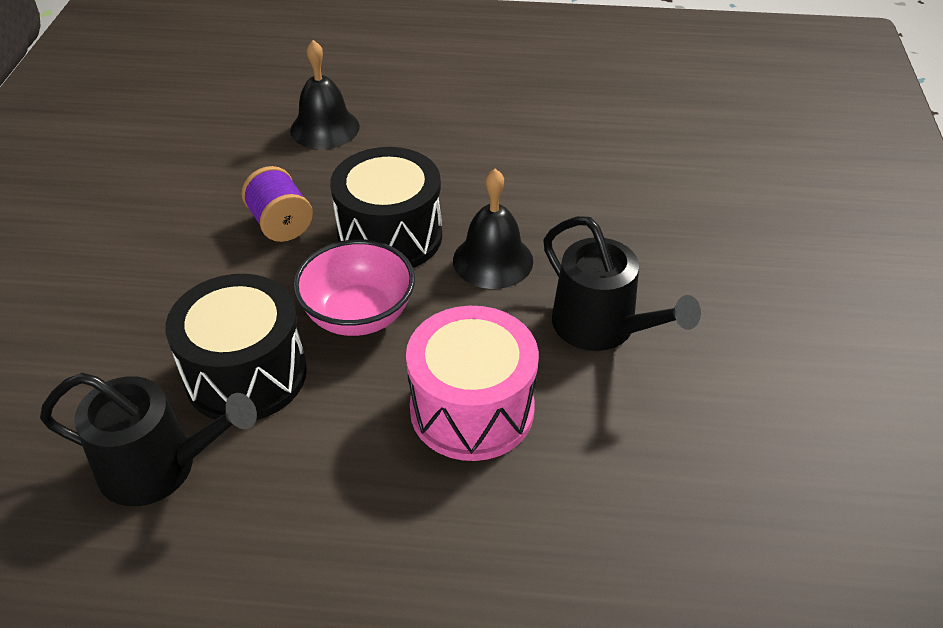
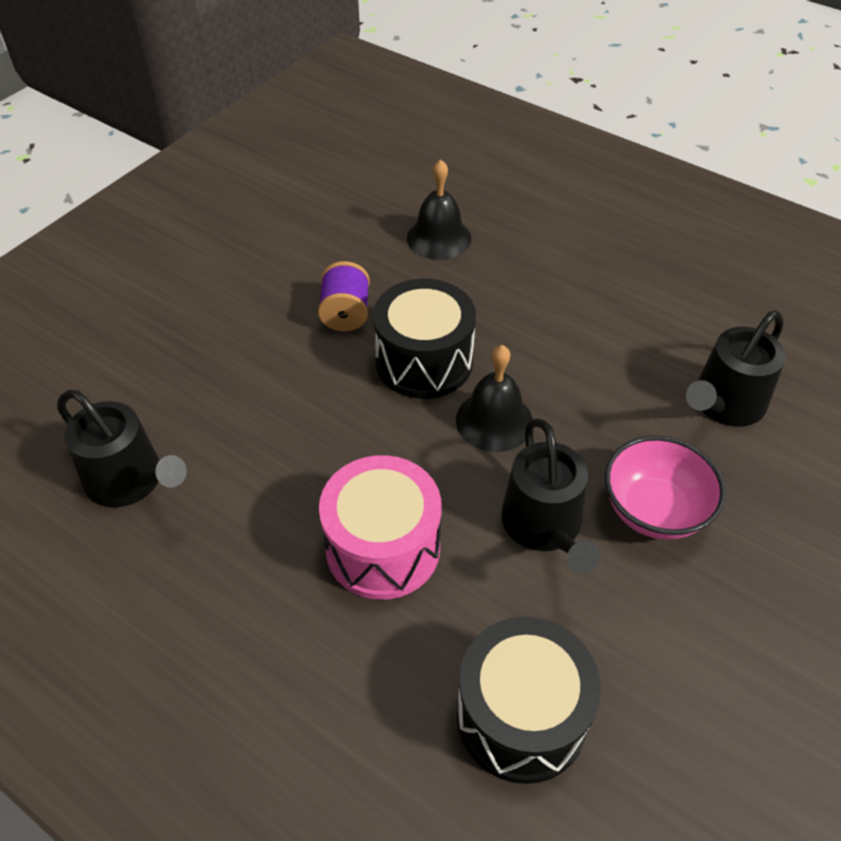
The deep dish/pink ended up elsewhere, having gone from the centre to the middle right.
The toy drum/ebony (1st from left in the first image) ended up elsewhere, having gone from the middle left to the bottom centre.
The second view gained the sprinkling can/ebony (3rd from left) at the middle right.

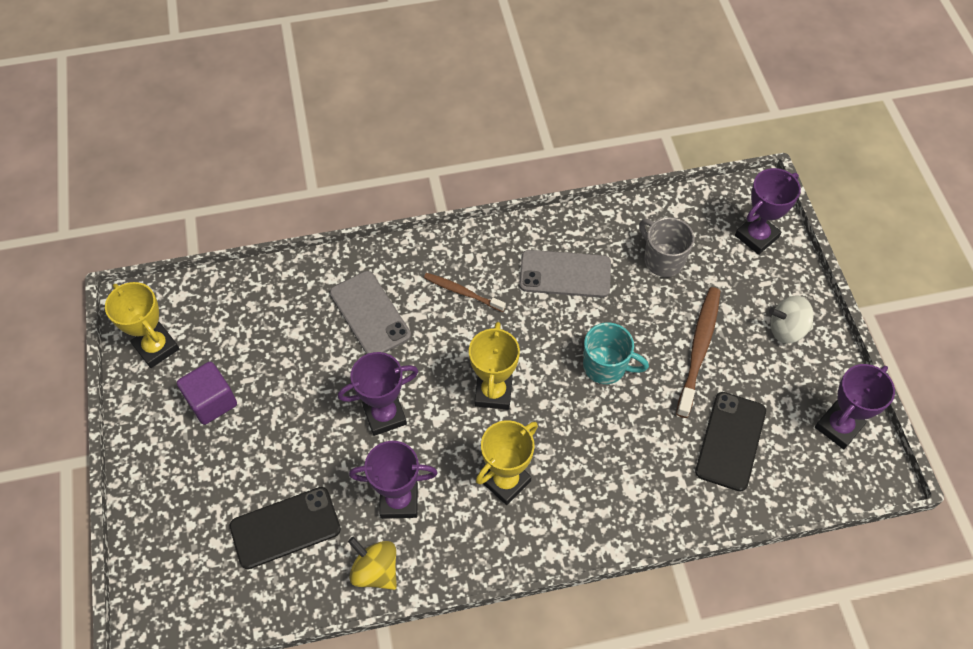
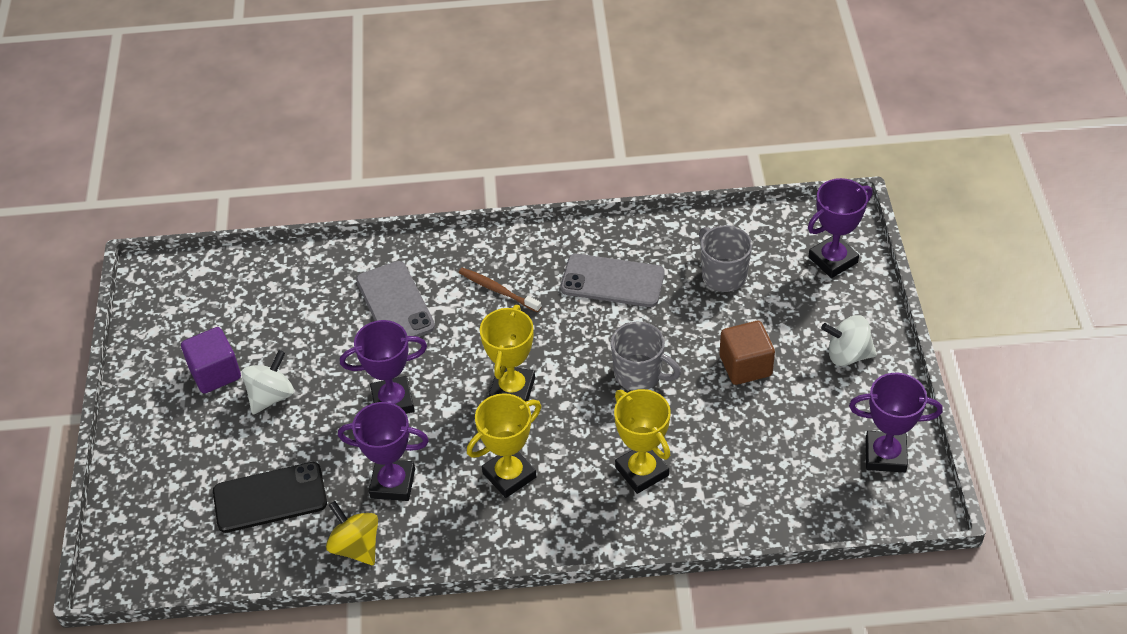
The trophy/yellow (1st from left in the first image) ended up elsewhere, having gone from the middle left to the bottom centre.
Where the toothbrush/russet (2nd from left) stood at the middle right, the solid cube/russet came to stand at the centre.
What was the tea mug/aqua at the centre turned into the tea mug/ash-grey (1st from left) at the centre.
The trophy/purple (4th from left) at the middle right ended up facing another way, 45 degrees clockwise from before.
The second view lost the phone/ebony (2nd from left) at the bottom right.
The second view gained the spinning top/pure white (1st from left) at the middle left.

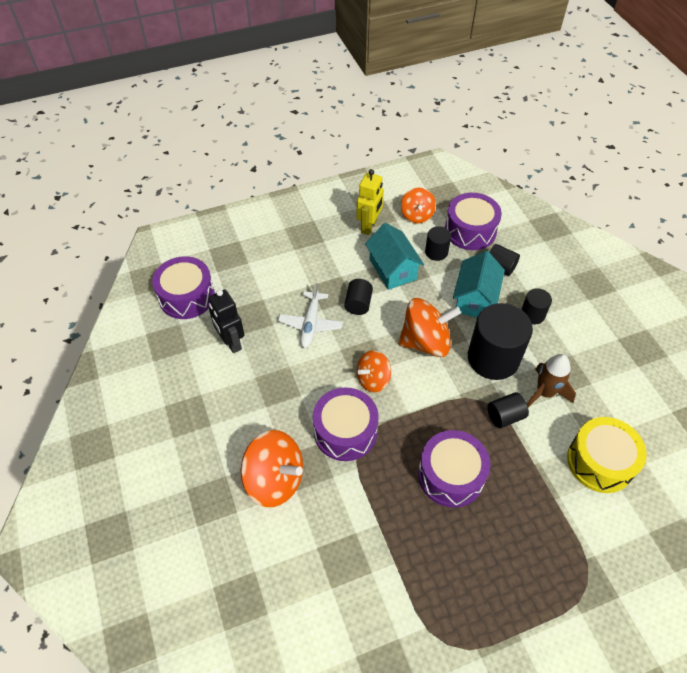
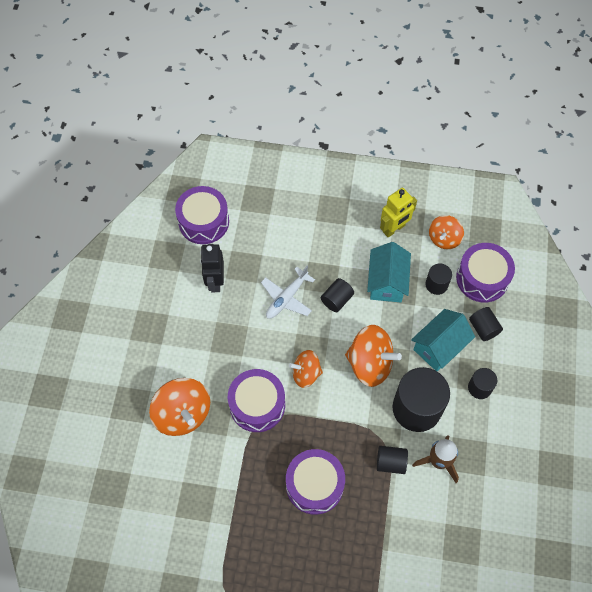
The second view lost the toy drum/yellow at the bottom right.

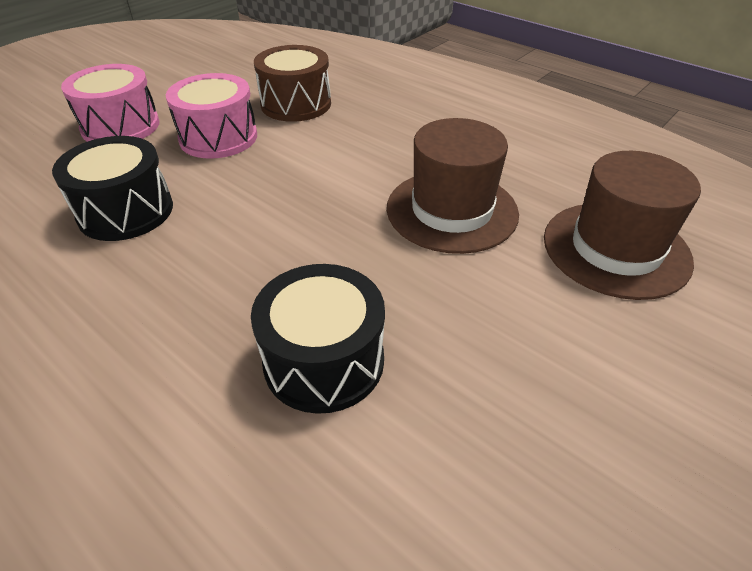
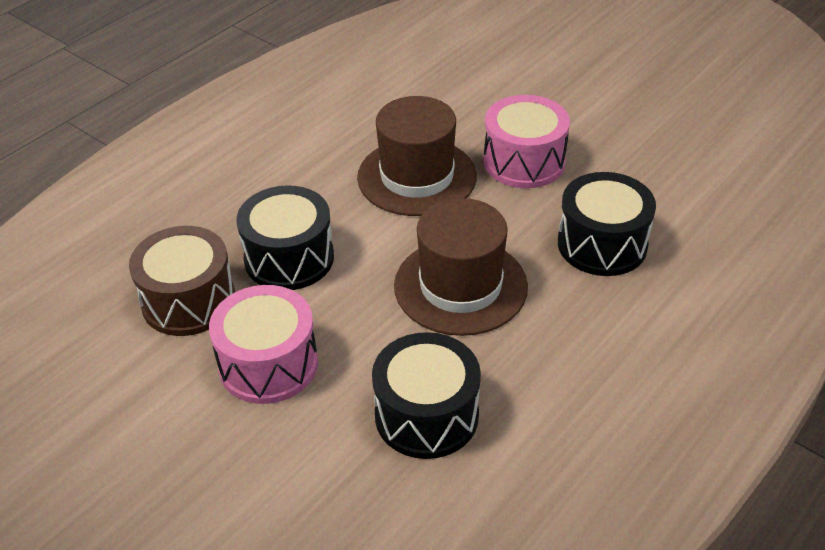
The toy drum/pink (1st from left in the first image) ended up elsewhere, having gone from the top left to the top centre.
The hat/russet (2nd from left) ended up elsewhere, having gone from the middle right to the centre.
The second view gained the toy drum/ebony (1st from left) at the centre.

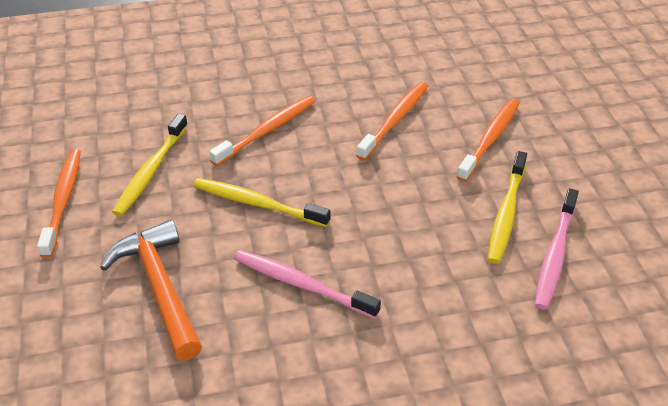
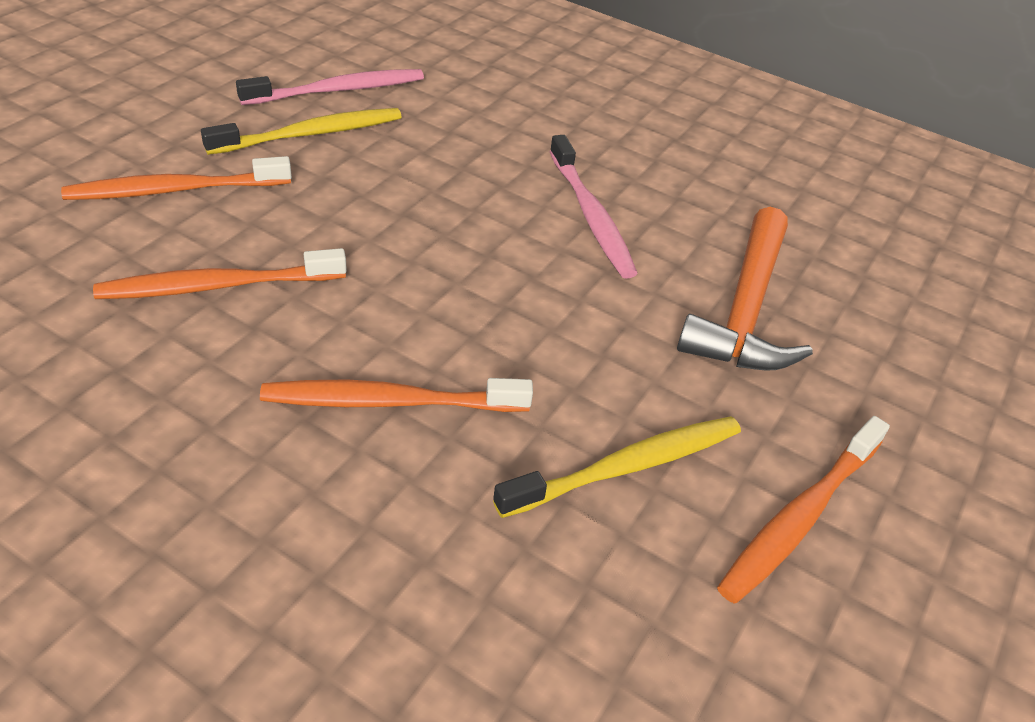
The second view lost the toothbrush/yellow (2nd from left) at the centre.

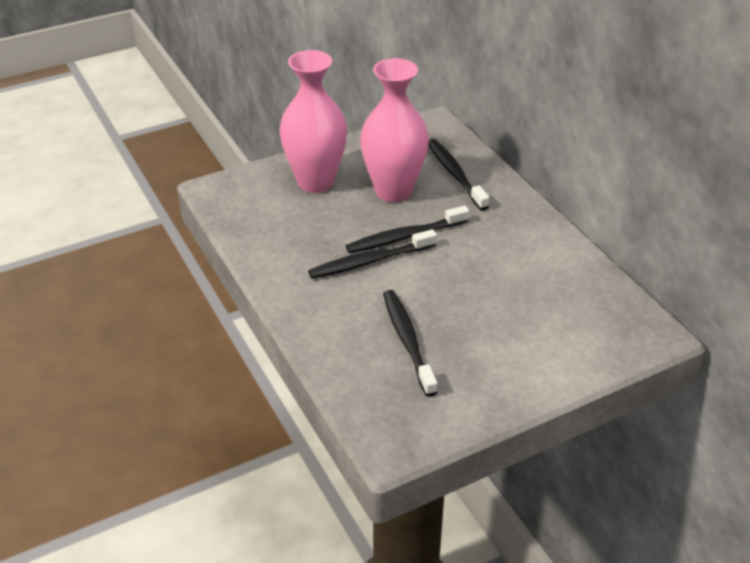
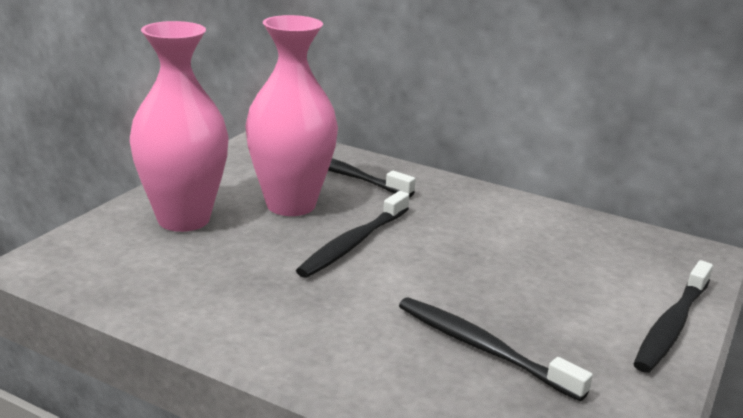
The toothbrush/ebony (1st from left in the first image) ended up elsewhere, having gone from the centre to the bottom right.

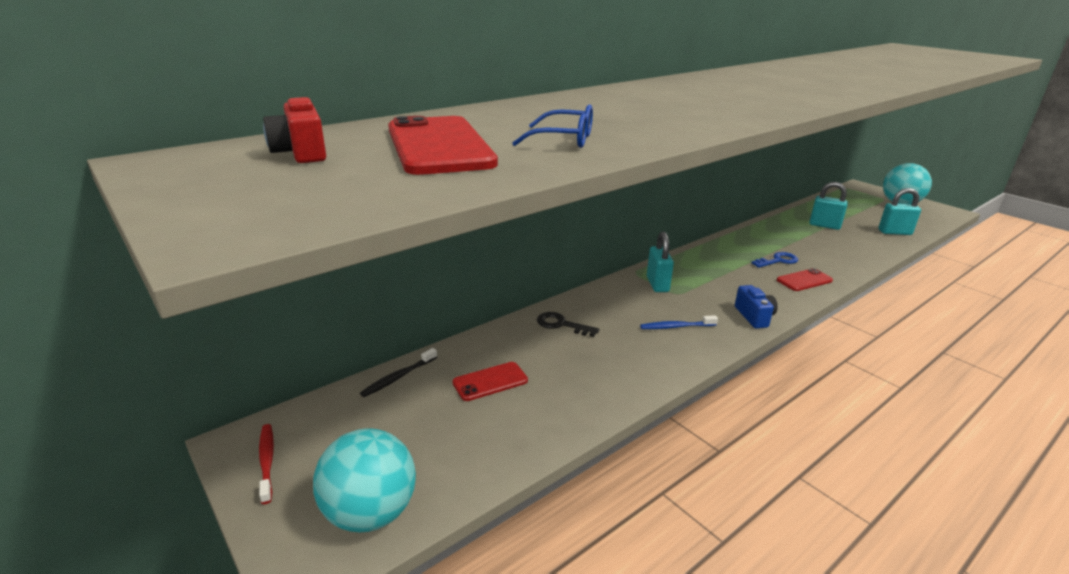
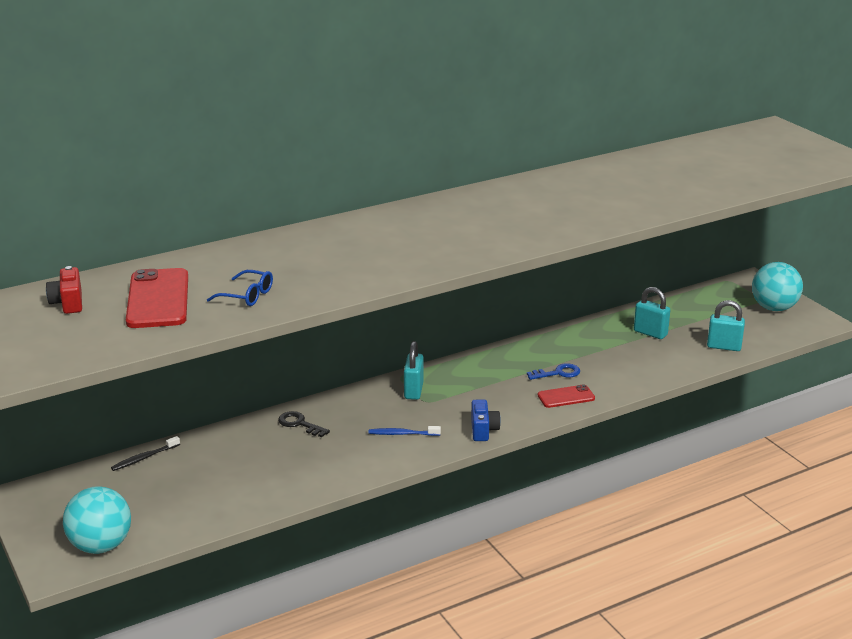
The second view lost the phone/crimson (2nd from left) at the centre.
The second view lost the toothbrush/crimson at the bottom left.

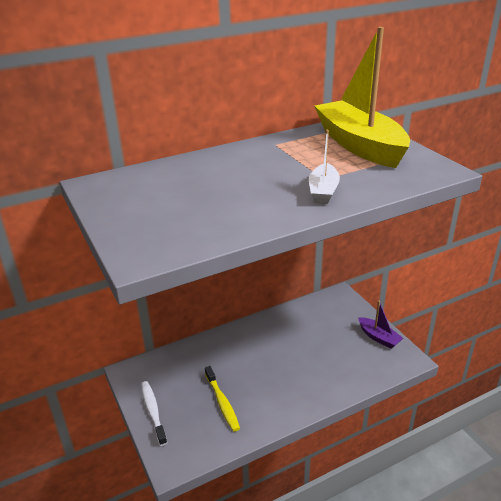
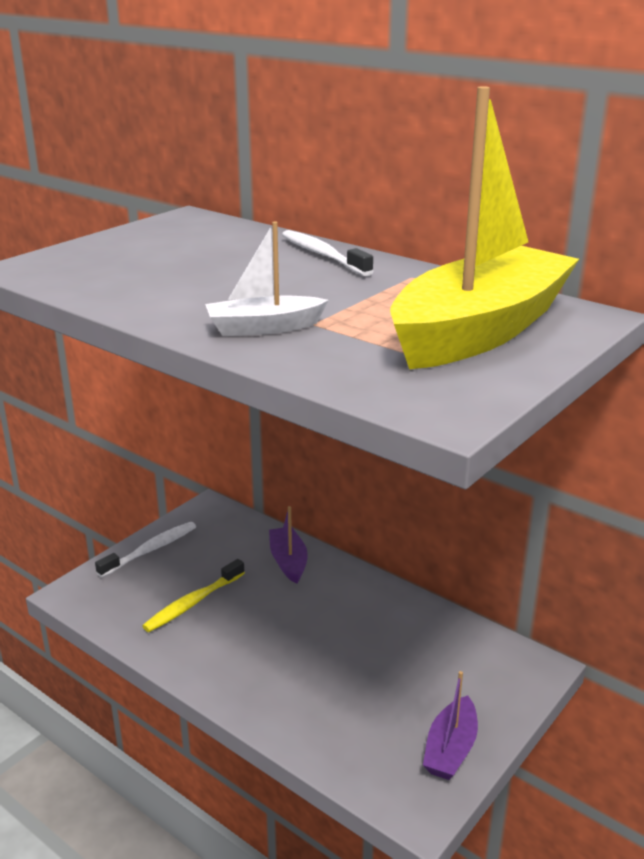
The second view gained the toothbrush/pure white (2nd from left) at the top centre.
The second view gained the toy boat/purple (1st from left) at the centre.

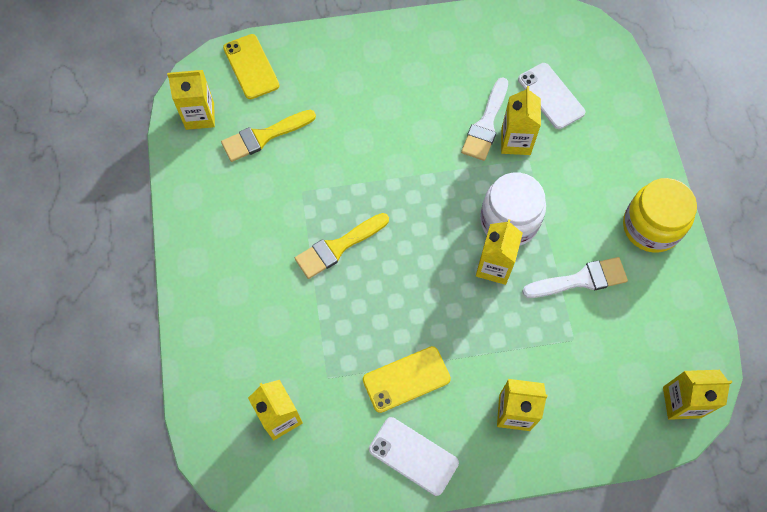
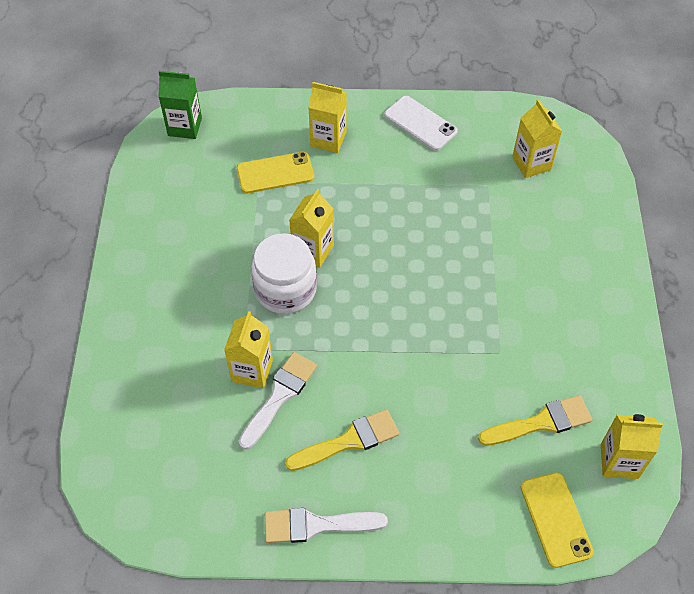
The second view lost the phone/pure white (2nd from left) at the top right.
The second view lost the jam jar/yellow at the middle right.
The brush/yellow (2nd from left in the first image) ended up elsewhere, having gone from the centre to the bottom centre.
The brush/pure white (2nd from left) ended up elsewhere, having gone from the middle right to the bottom centre.
The phone/yellow (2nd from left in the first image) ended up elsewhere, having gone from the bottom centre to the top centre.
What was the carton/yellow (6th from left) at the bottom right turned into the carton/leaf-green at the top left.

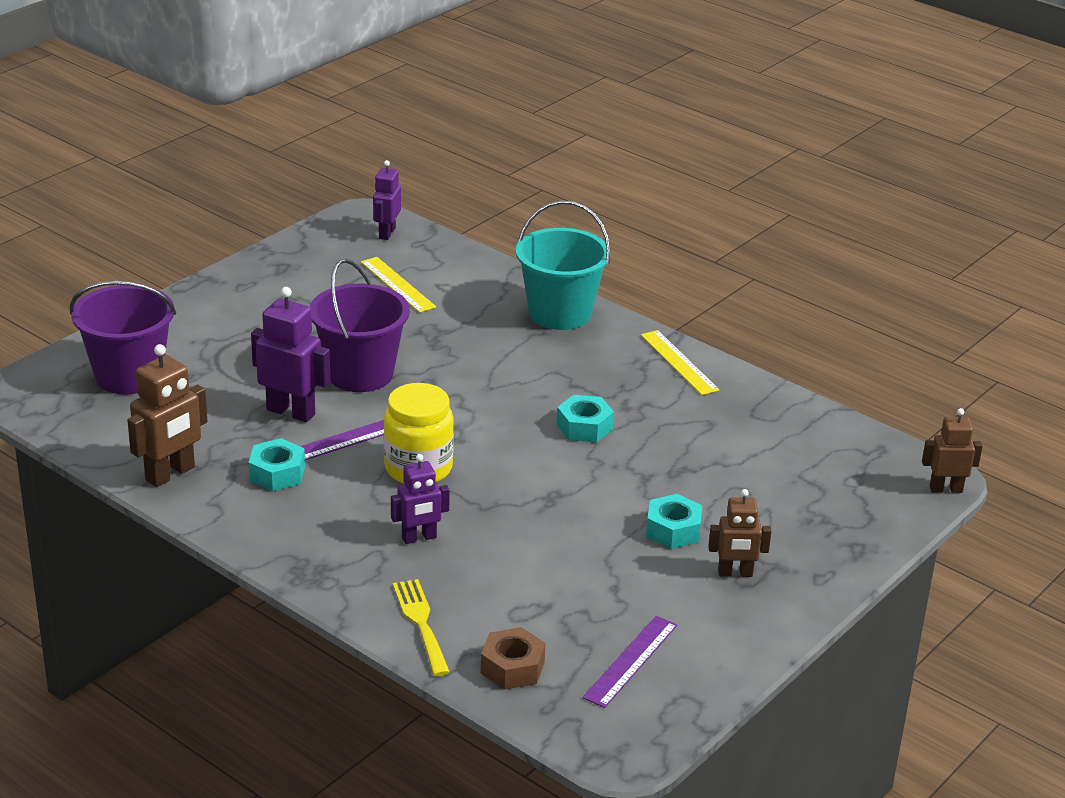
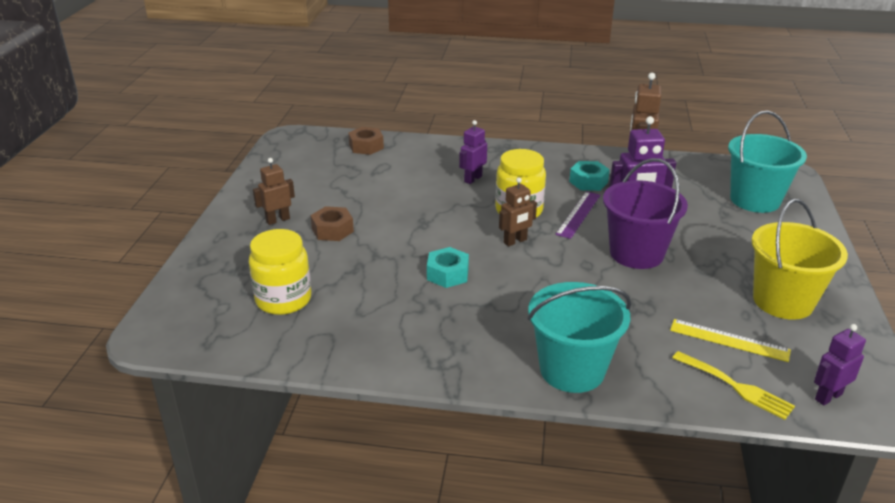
The robot figure/purple (2nd from left in the first image) at the top centre ended up facing another way, 105 degrees counterclockwise from before.
What was the pail/purple (1st from left) at the middle left turned into the pail/aqua (2nd from left) at the top right.
The second view lost the measuring stick/yellow (2nd from left) at the centre.
The robot figure/russet (3rd from left in the first image) ended up elsewhere, having gone from the middle right to the centre.
What was the nut/aqua (3rd from left) at the centre turned into the nut/russet (1st from left) at the centre.
The fork/yellow ended up elsewhere, having gone from the bottom centre to the bottom right.
The second view lost the measuring stick/purple (2nd from left) at the bottom centre.
The second view gained the pail/yellow at the middle right.
The second view gained the jam jar/yellow (1st from left) at the middle left.

